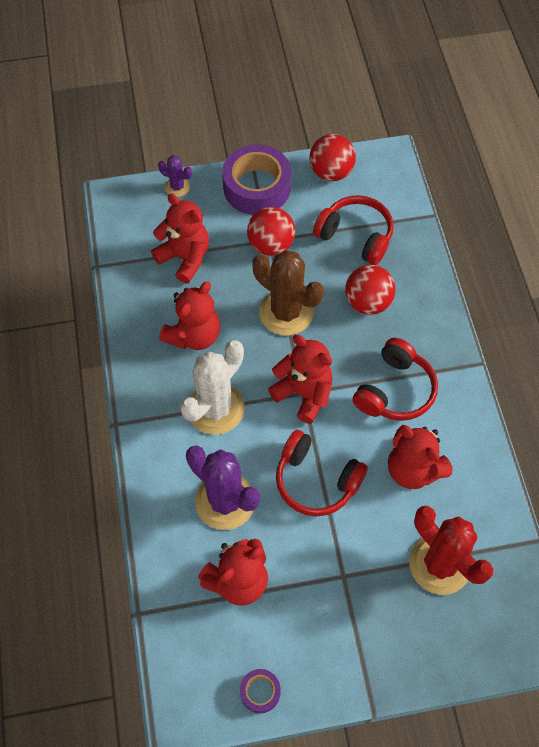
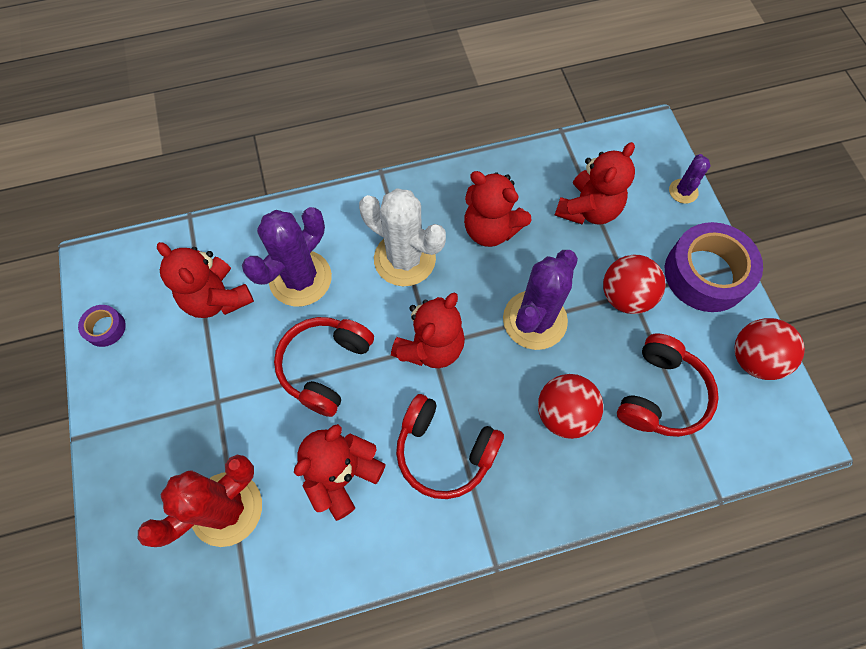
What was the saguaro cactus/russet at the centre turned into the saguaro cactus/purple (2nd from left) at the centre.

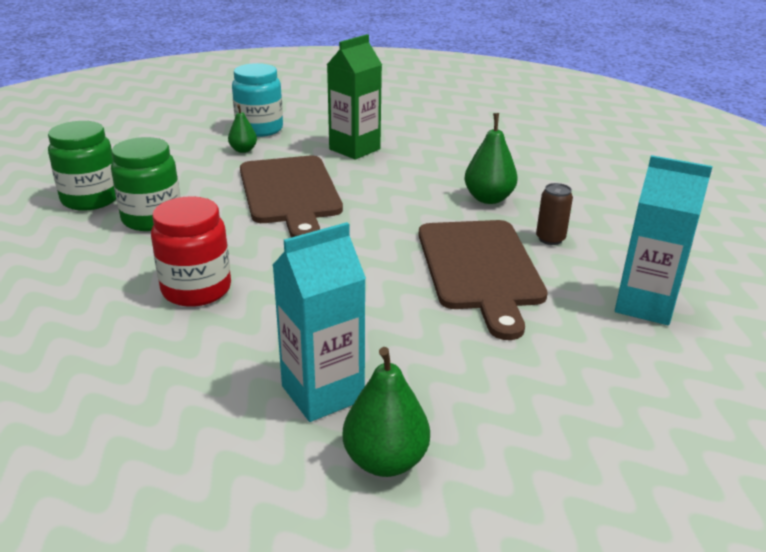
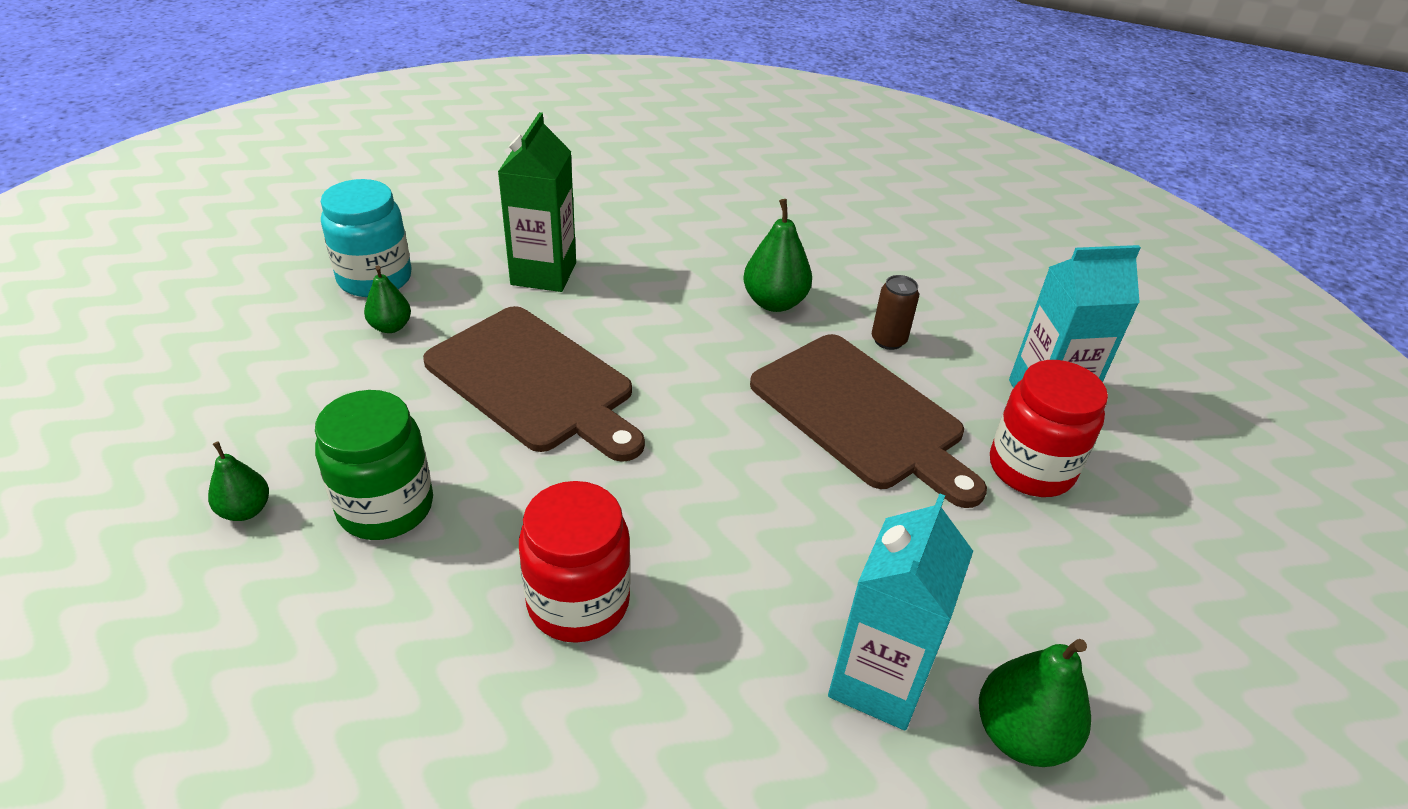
Where the jam jar/leaf-green (1st from left) stood at the top left, the pear/leaf-green (1st from left) came to stand at the middle left.
The second view gained the jam jar/crimson (2nd from left) at the middle right.

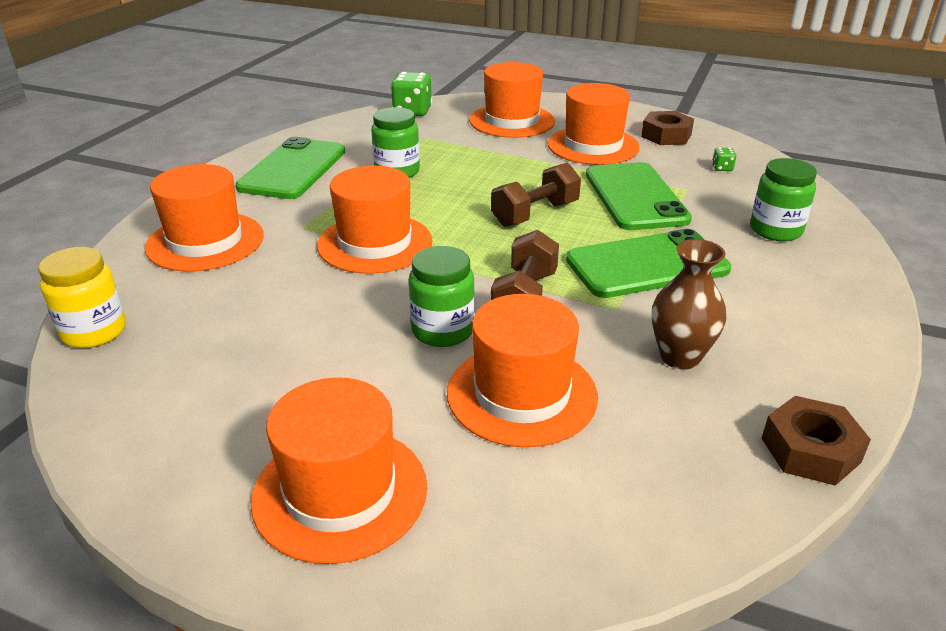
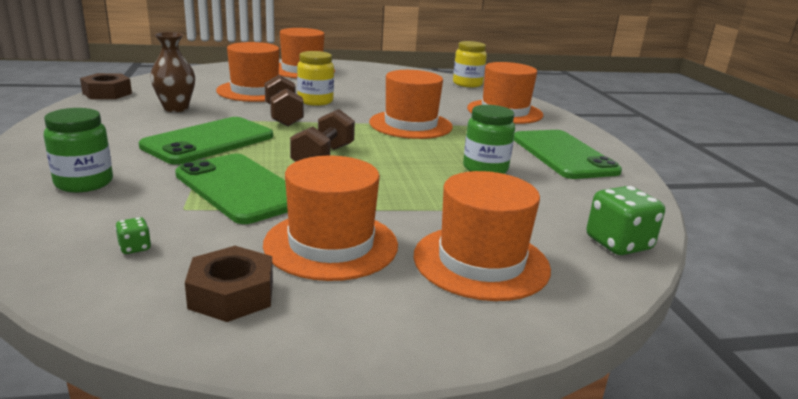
What was the jam jar/leaf-green (2nd from left) at the centre turned into the jam jar/yellow (1st from left) at the top centre.

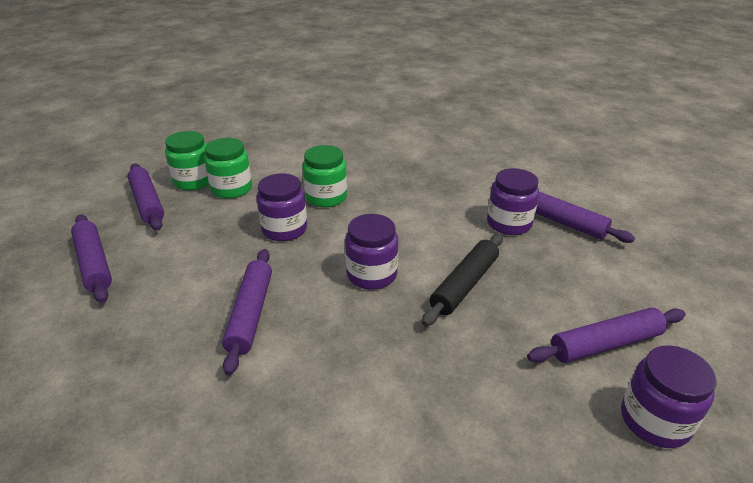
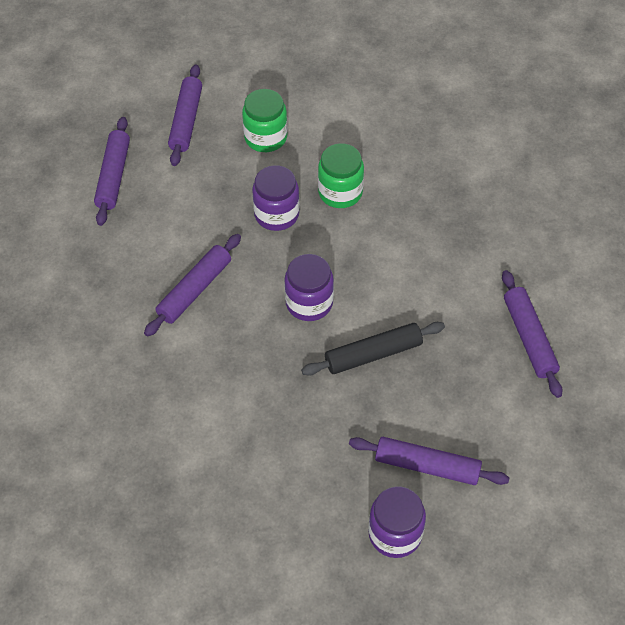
The second view lost the jam jar/leaf-green (1st from left) at the top left.
The second view lost the jam jar/purple (3rd from left) at the middle right.

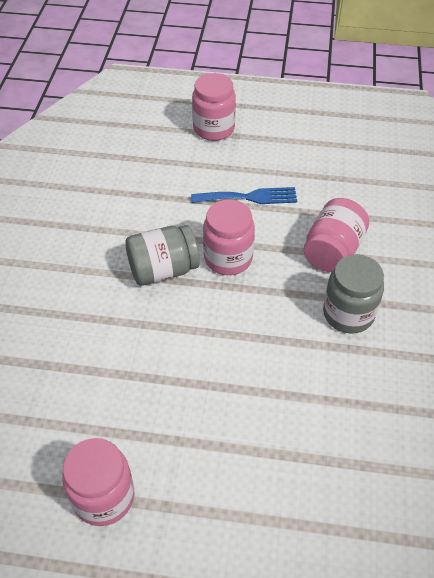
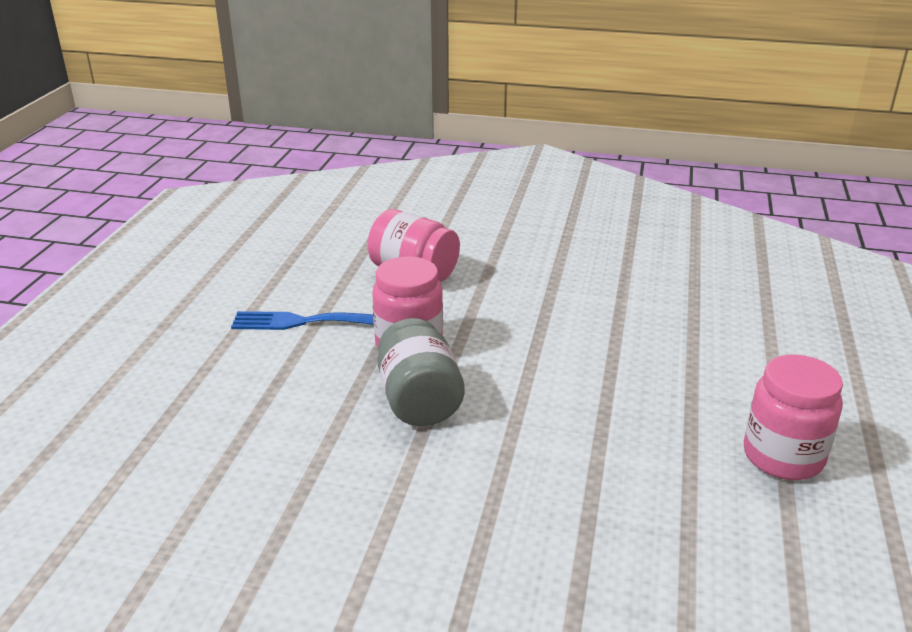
The second view lost the jam jar/pink (2nd from left) at the top centre.
The fork/royal blue at the centre ended up facing another way, 90 degrees counterclockwise from before.
The second view lost the jam jar/ash-grey (2nd from left) at the middle right.

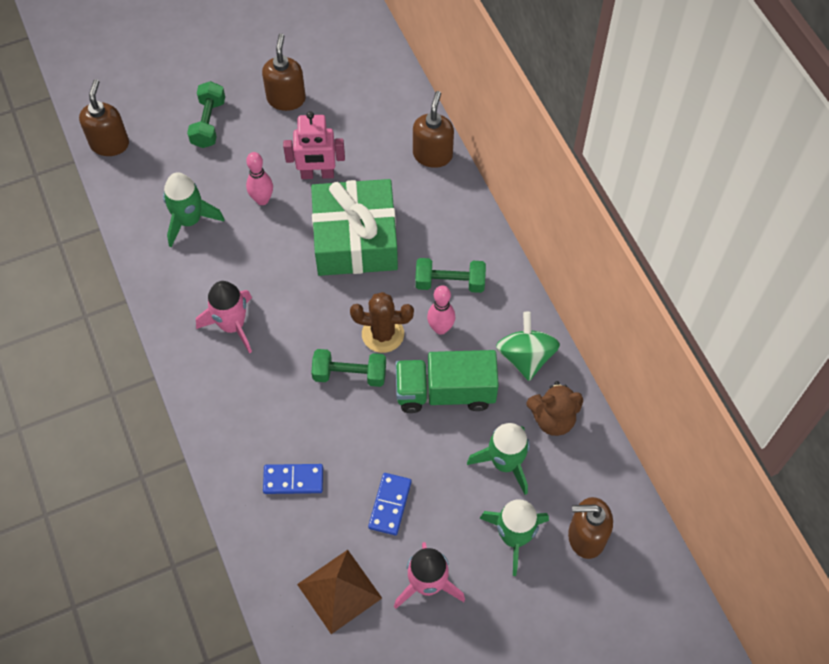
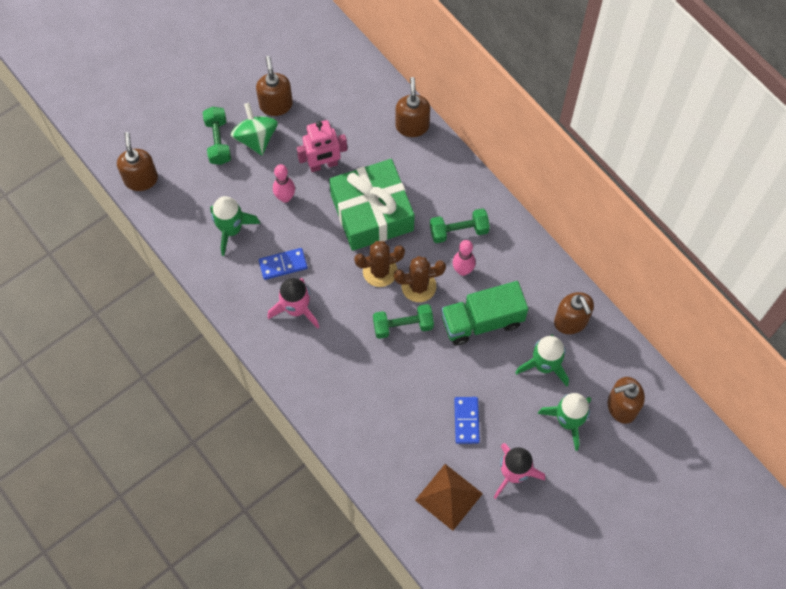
The spinning top/leaf-green ended up elsewhere, having gone from the centre to the top left.
Where the stuffed bear/russet stood at the middle right, the soap dispenser/russet (4th from left) came to stand at the middle right.
The domino piece/royal blue (1st from left) ended up elsewhere, having gone from the bottom centre to the centre.
The second view gained the saguaro cactus/russet (1st from left) at the centre.

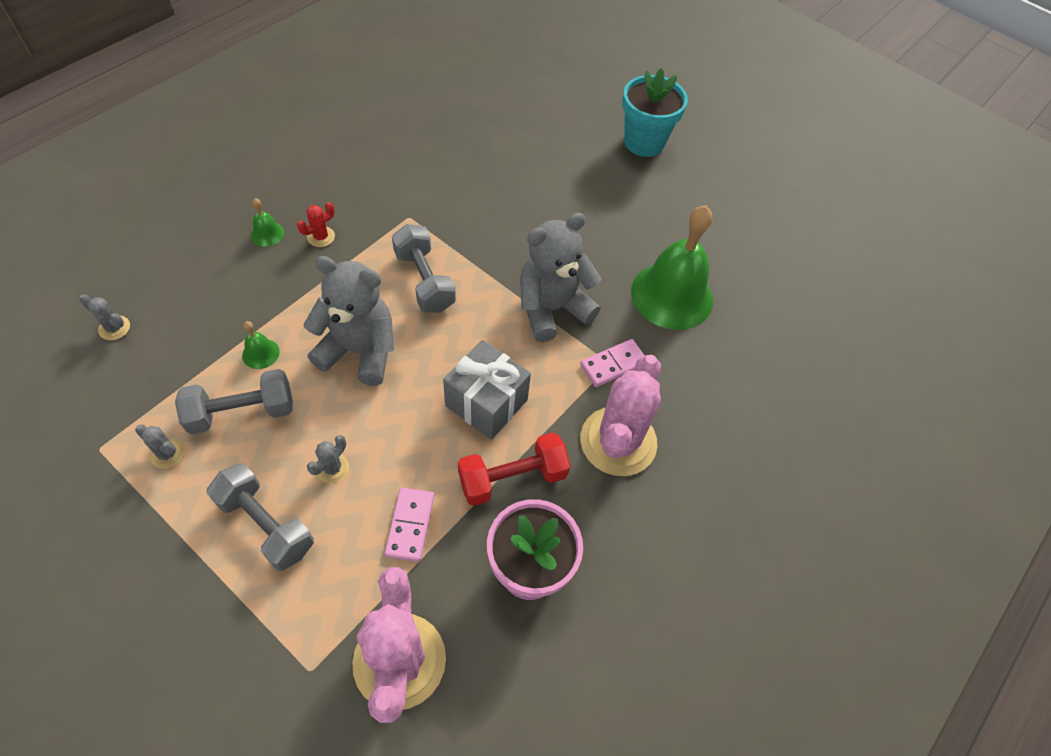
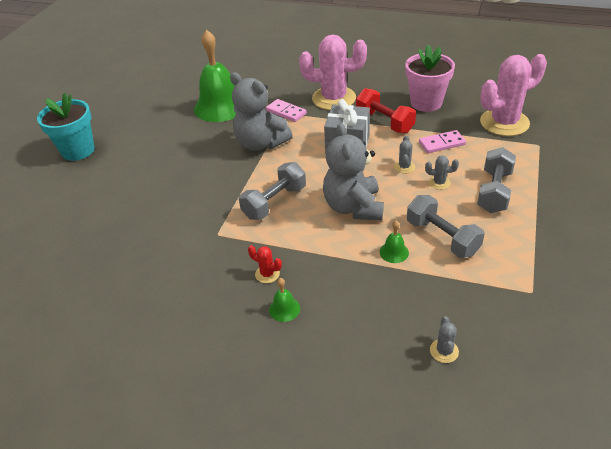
The saguaro cactus/ash-grey (2nd from left in the first image) ended up elsewhere, having gone from the middle left to the centre.

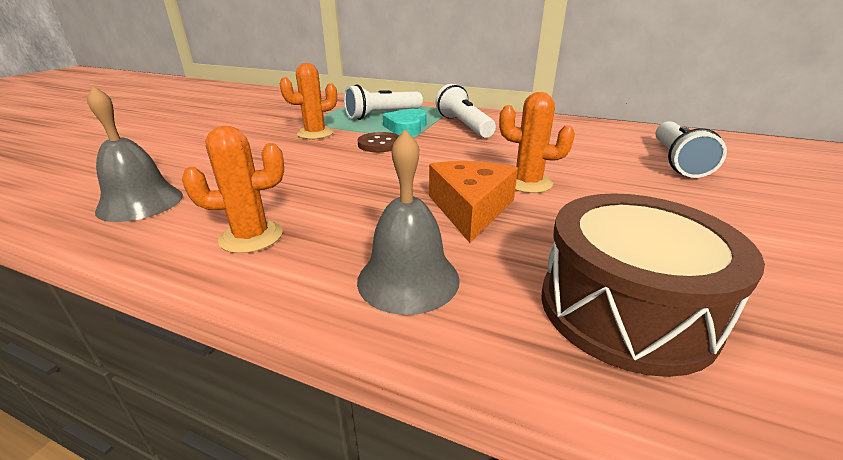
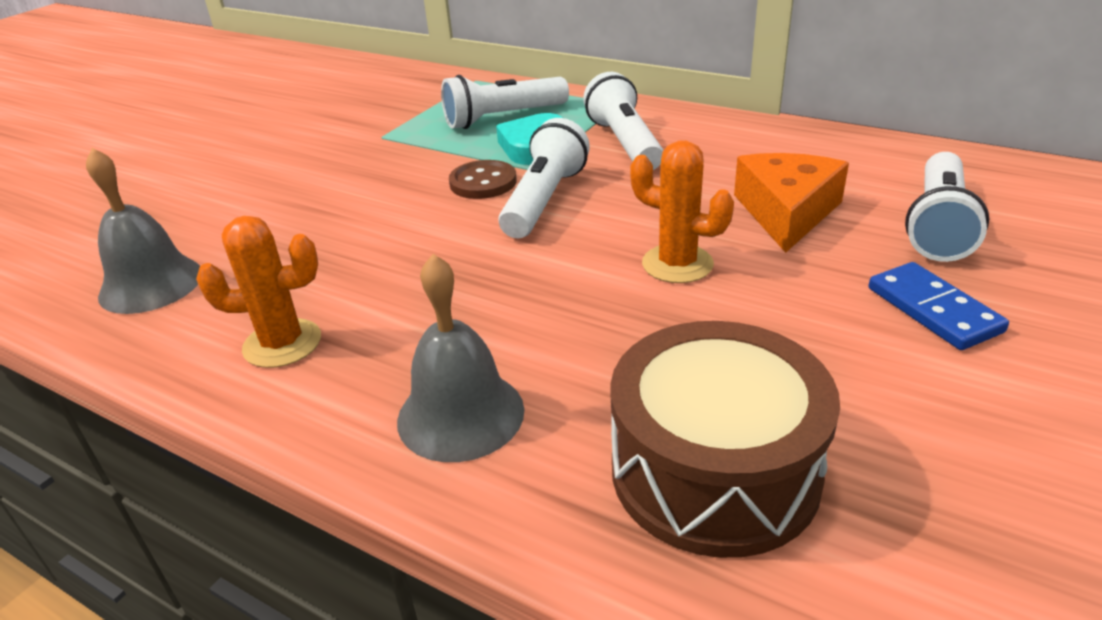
The second view lost the saguaro cactus/orange (2nd from left) at the top centre.
The cheese/orange ended up elsewhere, having gone from the centre to the top right.
The second view gained the torch/pure white (2nd from left) at the top centre.
The second view gained the domino piece/royal blue at the middle right.

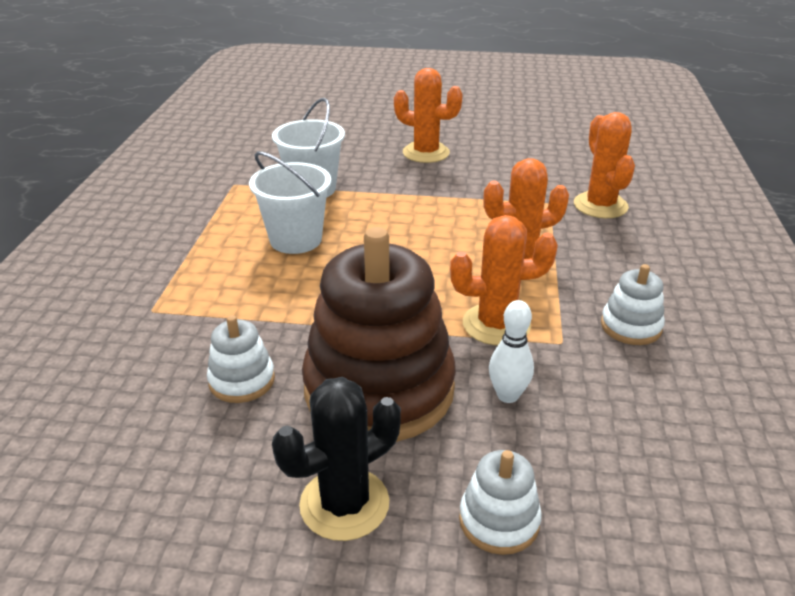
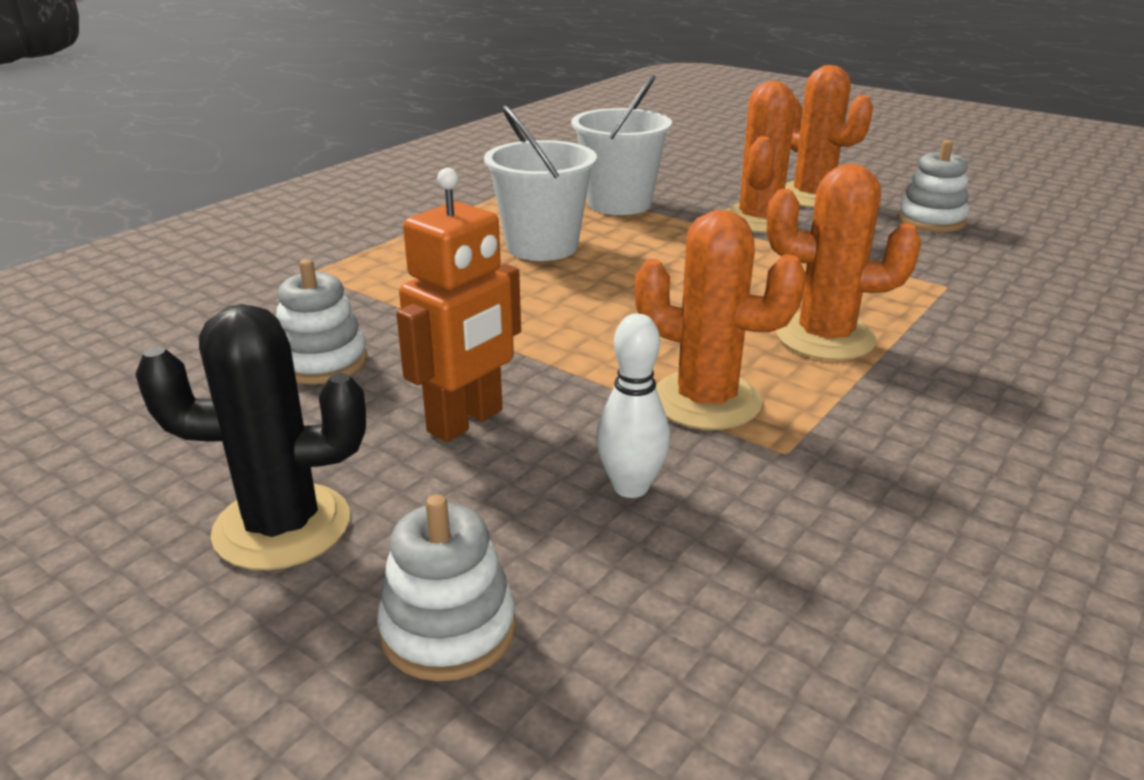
The saguaro cactus/orange (4th from left in the first image) ended up elsewhere, having gone from the top right to the top centre.
Where the stacking rings/russet stood at the centre, the robot figure/orange came to stand at the centre.
The stacking rings/pure white (3rd from left) ended up elsewhere, having gone from the middle right to the top right.

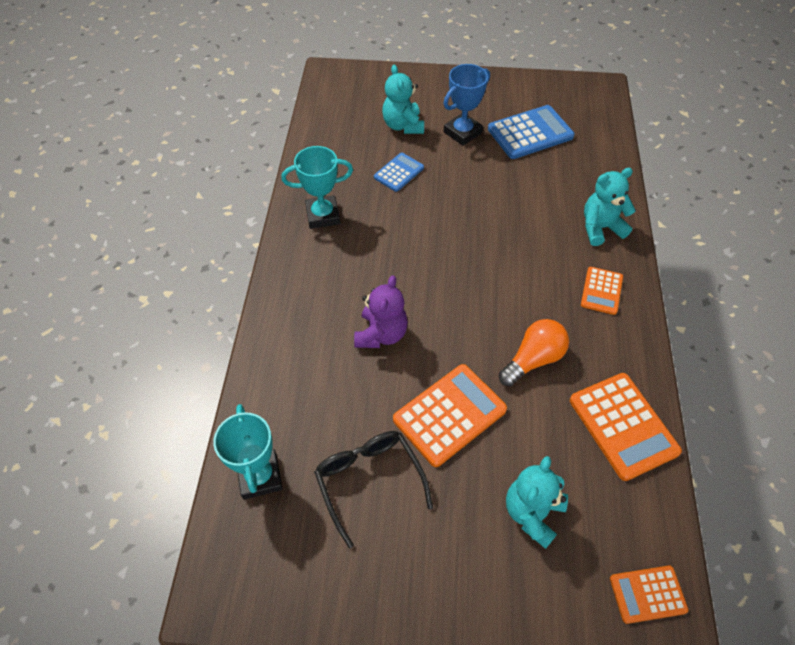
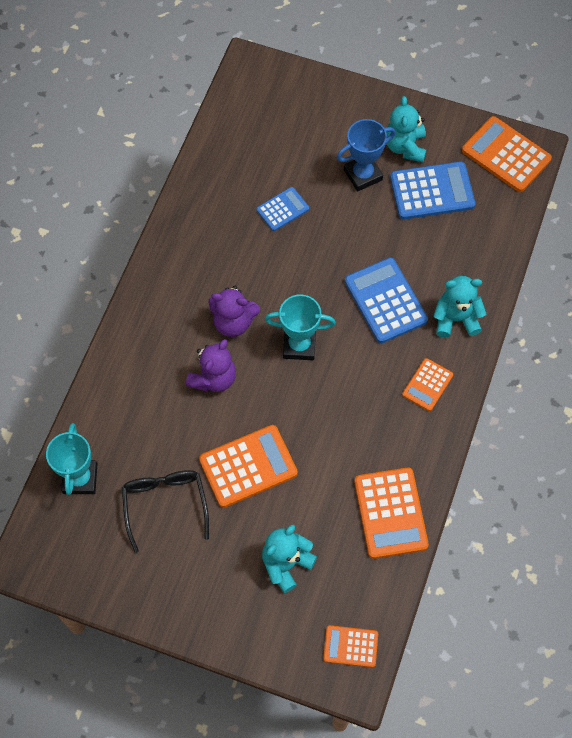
The stuffed bear/aqua (1st from left in the first image) ended up elsewhere, having gone from the top centre to the top right.
The trophy/aqua (2nd from left) ended up elsewhere, having gone from the top centre to the centre.
The second view lost the light bulb/orange at the middle right.
The second view gained the calculator/orange (5th from left) at the top right.
The second view gained the calculator/royal blue (2nd from left) at the middle right.
The second view gained the stuffed bear/purple (2nd from left) at the centre.

